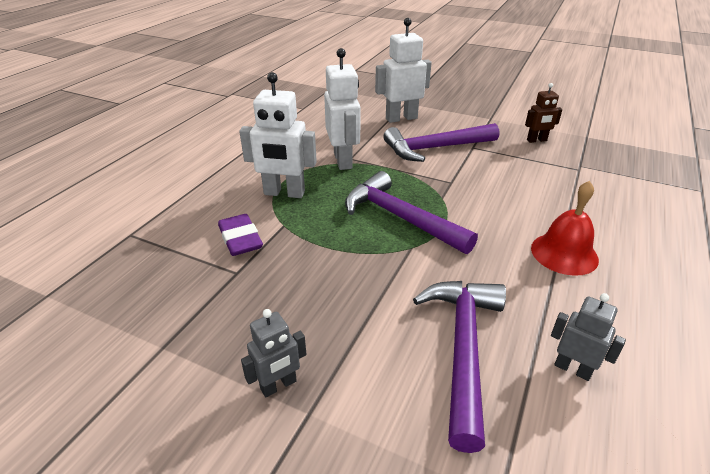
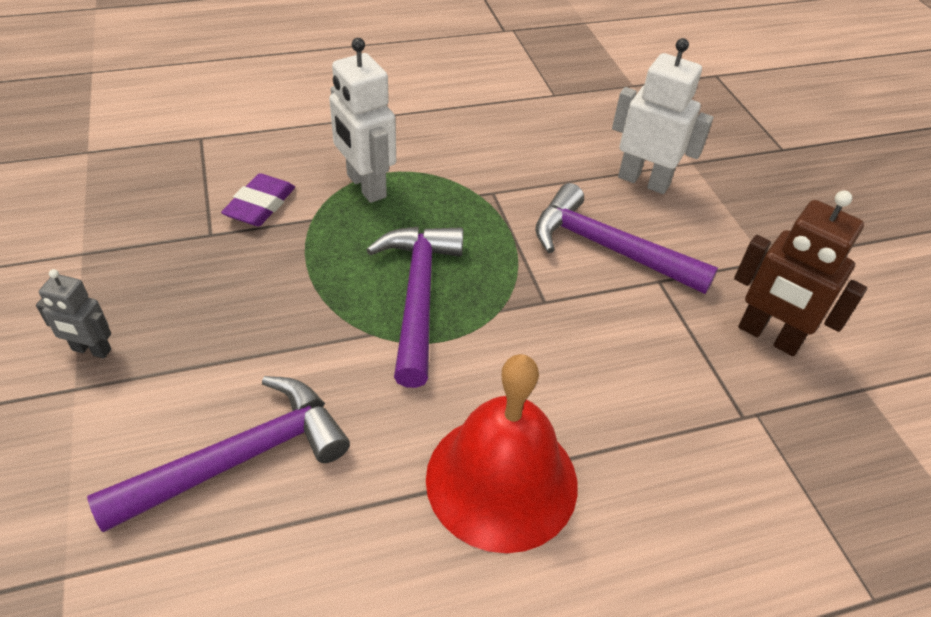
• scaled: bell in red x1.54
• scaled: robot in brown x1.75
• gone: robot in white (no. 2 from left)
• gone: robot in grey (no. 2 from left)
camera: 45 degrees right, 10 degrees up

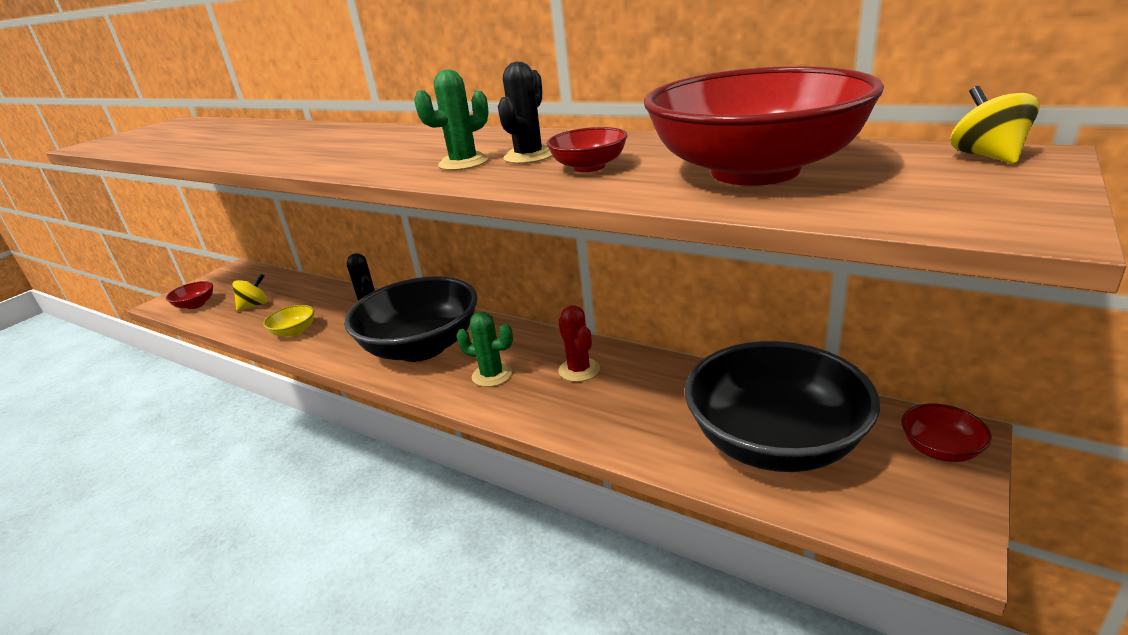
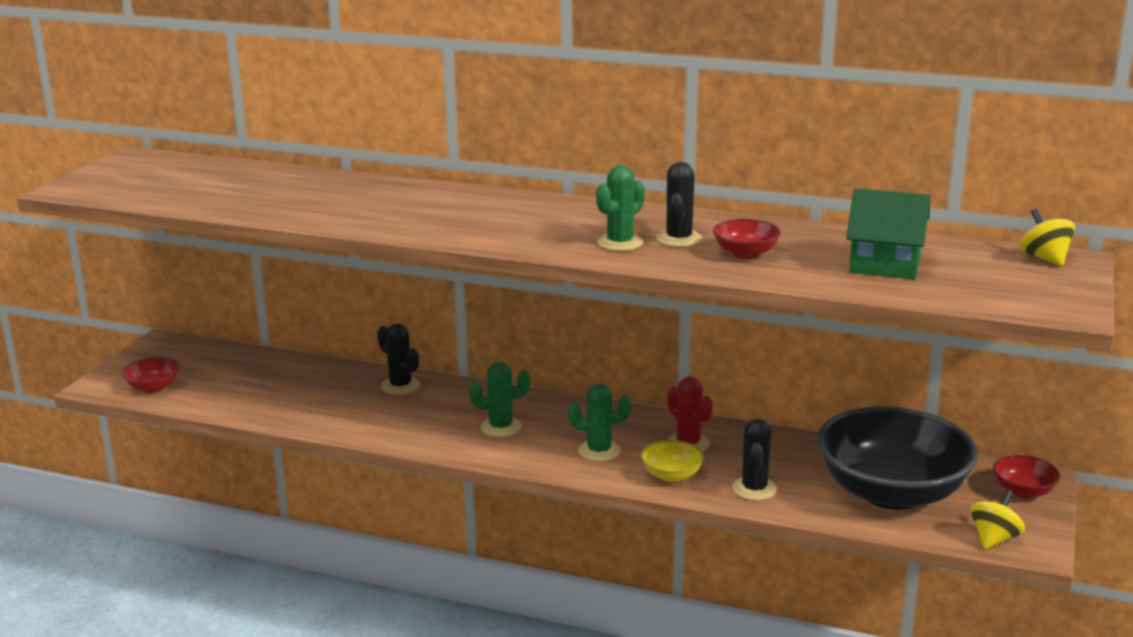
• swapped: bowl in black (no. 1 from left) to cactus in green (no. 1 from left)
• shifted: bowl in yellow
• new: cactus in black (no. 3 from left)
• swapped: bowl in red (no. 3 from left) to house in green
• shifted: spinning top in yellow (no. 1 from left)
camera: 15 degrees left, 5 degrees down

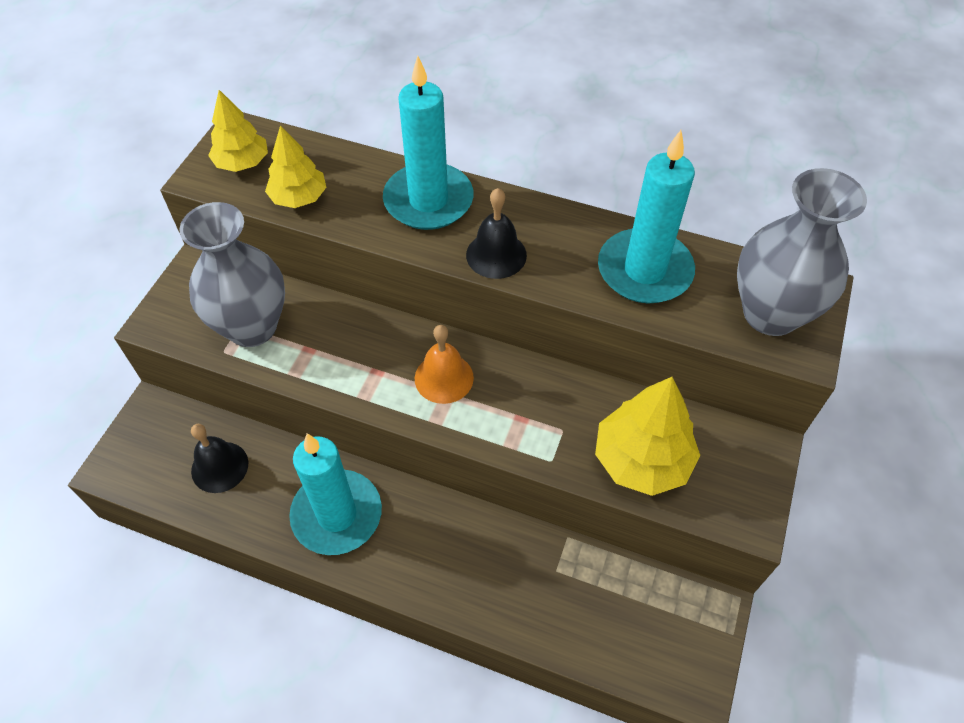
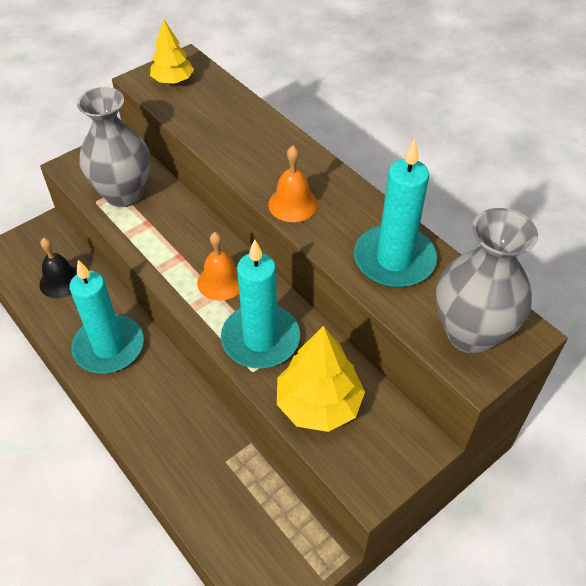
• shifted: candle in turquoise (no. 2 from left)
• repainted: bell in black (no. 2 from left) to bell in orange (no. 2 from left)
• gone: tree in yellow (no. 2 from left)
camera: 30 degrees right, 5 degrees down

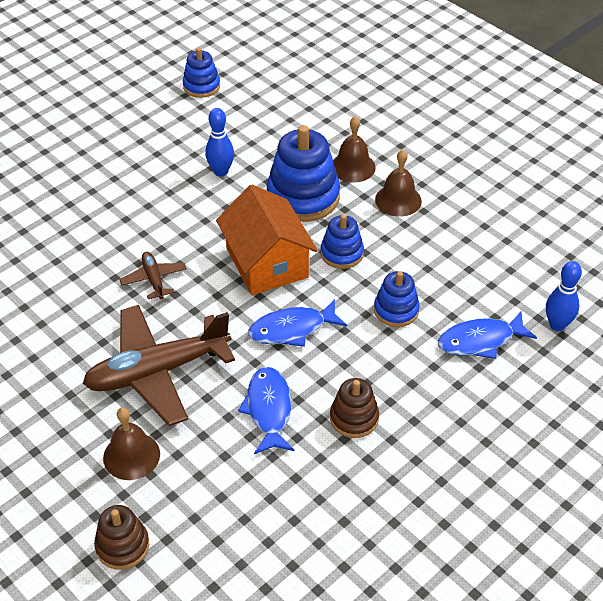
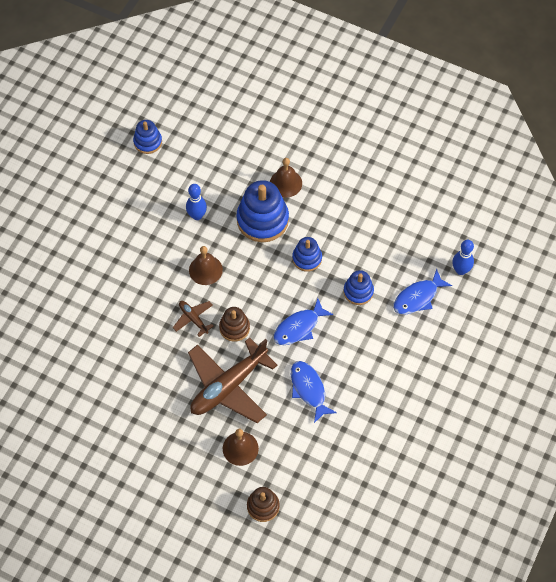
• shifted: bell in brown (no. 3 from left in the first image) to bell in brown (no. 1 from left)
• shifted: stacking toy in brown (no. 2 from left in the first image) to stacking toy in brown (no. 1 from left)
• gone: house in orange
camera: 20 degrees left, 15 degrees up

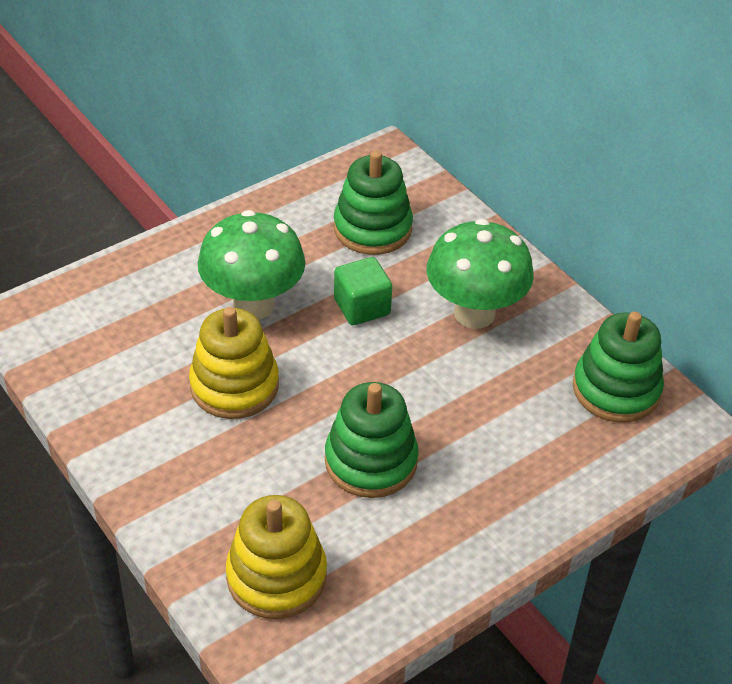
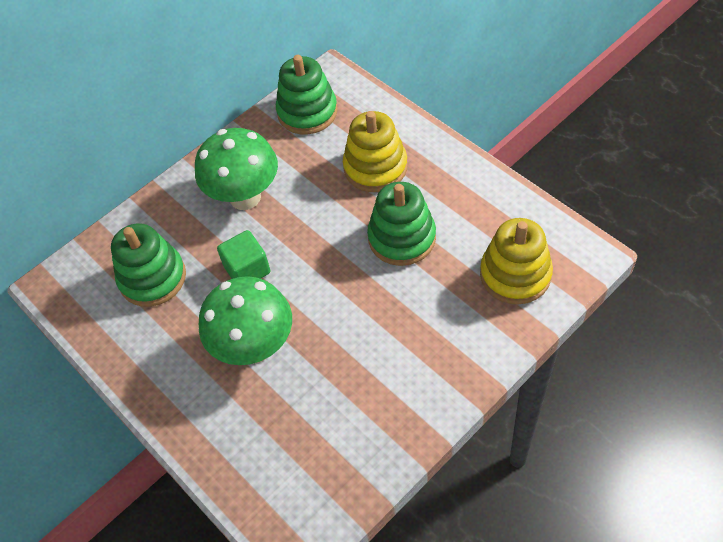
• shifted: stacking toy in yellow (no. 1 from left)
camera: 90 degrees left, 10 degrees up

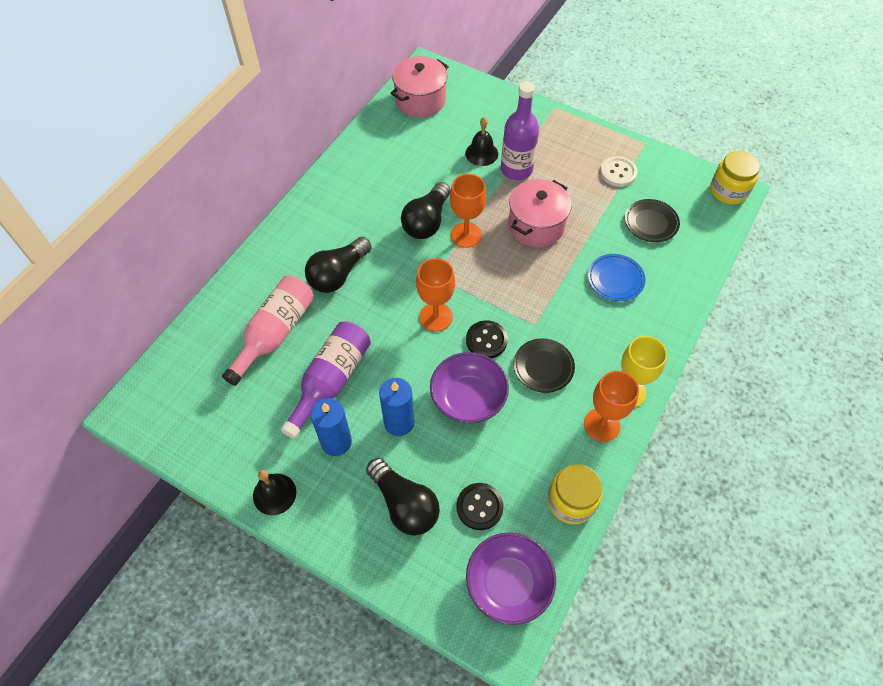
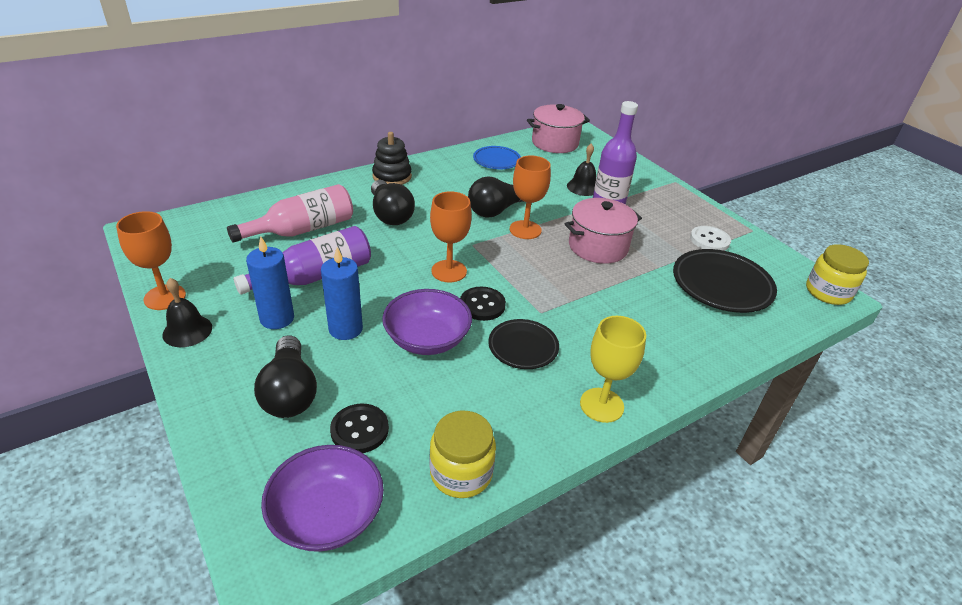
• shifted: goblet in orange (no. 3 from left in the first image) to goblet in orange (no. 1 from left)
• rotated: light bulb in black (no. 1 from left in the first image) 90 degrees counterclockwise
• new: stacking toy in black
• shifted: plate in blue
• scaled: plate in black (no. 2 from left) x1.63
camera: 25 degrees right, 20 degrees down

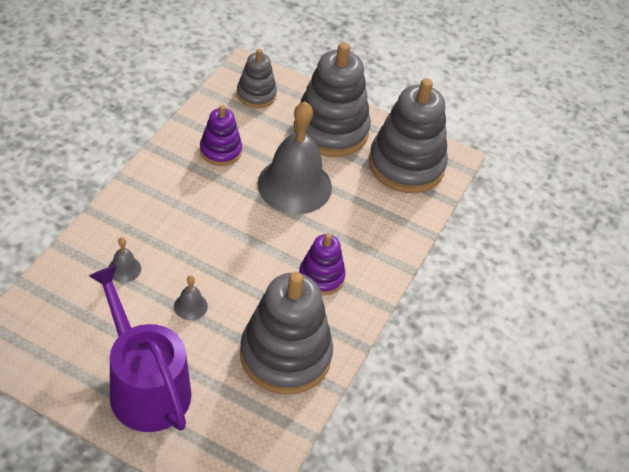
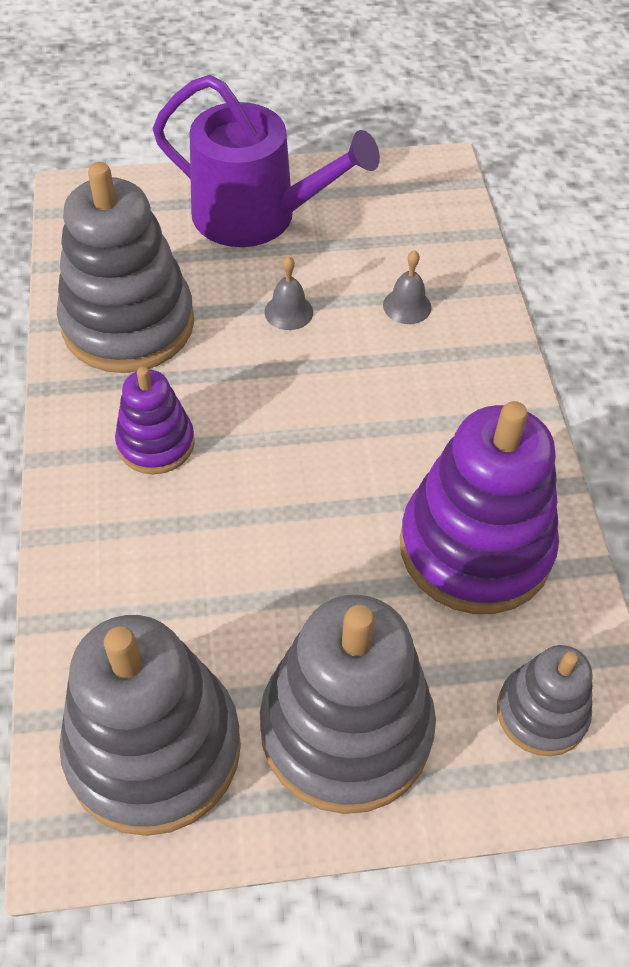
• scaled: stacking toy in purple (no. 1 from left in the first image) x1.86
• gone: bell in grey (no. 3 from left)
camera: 150 degrees right, 5 degrees up

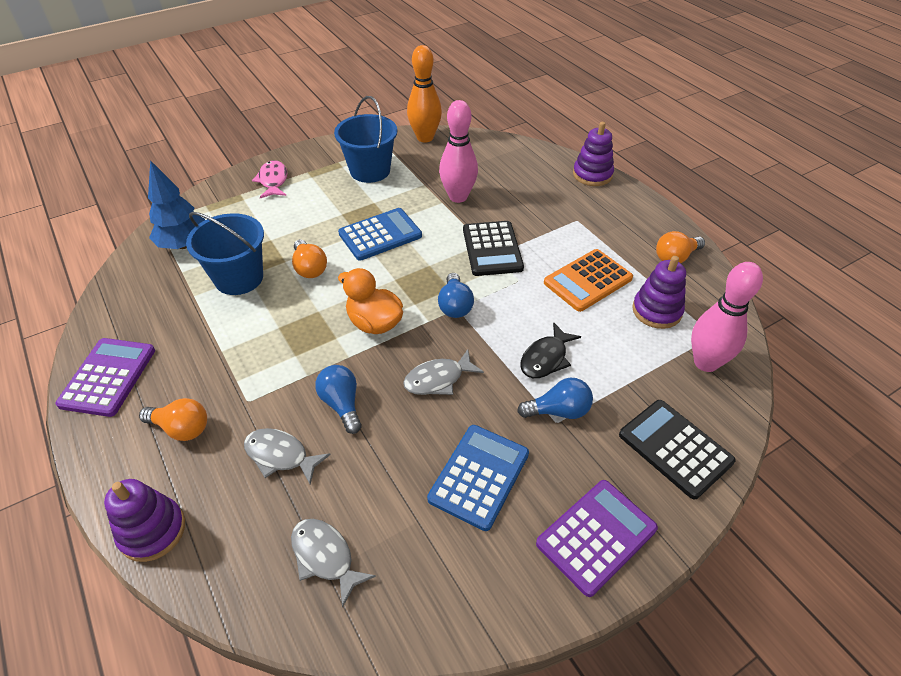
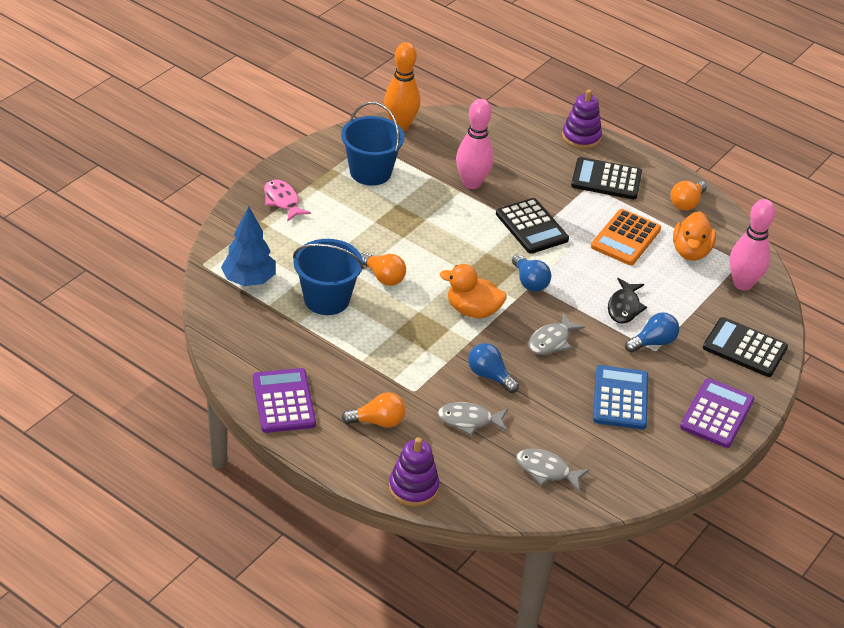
• new: calculator in black (no. 2 from left)
• swapped: stacking toy in purple (no. 3 from left) to duck in orange (no. 2 from left)
• gone: calculator in blue (no. 1 from left)
camera: 25 degrees left, 5 degrees down

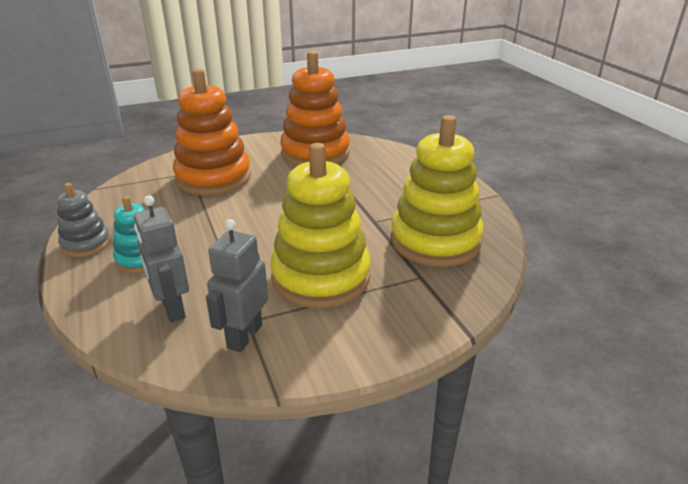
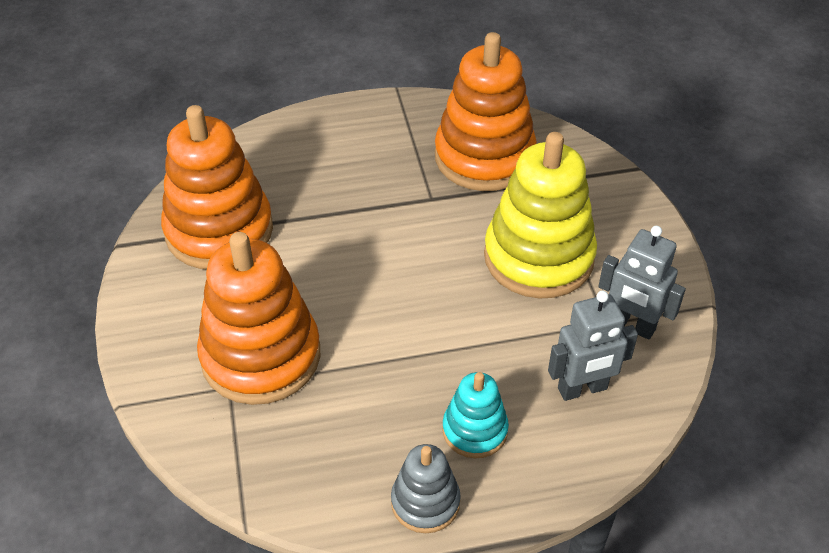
• repainted: stacking toy in yellow (no. 2 from left) to stacking toy in orange (no. 3 from left)
camera: 80 degrees left, 15 degrees up

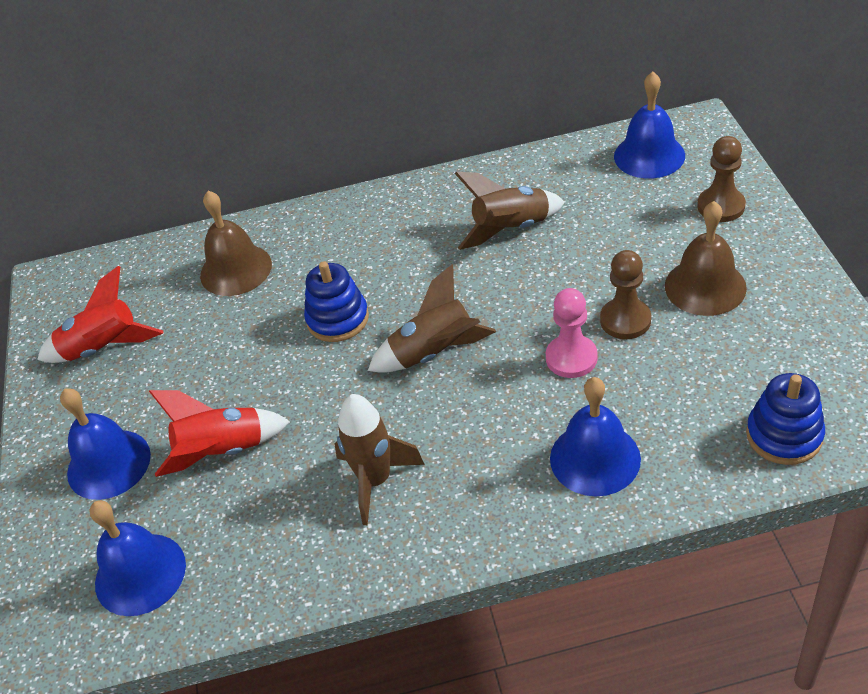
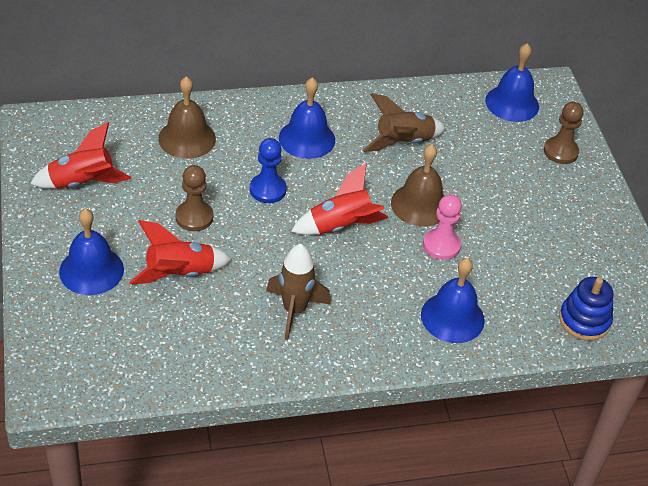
• shifted: pawn in brown (no. 1 from left)
• swapped: stacking toy in blue (no. 1 from left) to pawn in blue
• shifted: bell in blue (no. 2 from left)
• repainted: rocket in brown (no. 2 from left) to rocket in red (no. 3 from left)
• shifted: bell in brown (no. 2 from left)
camera: 10 degrees left, 0 degrees up

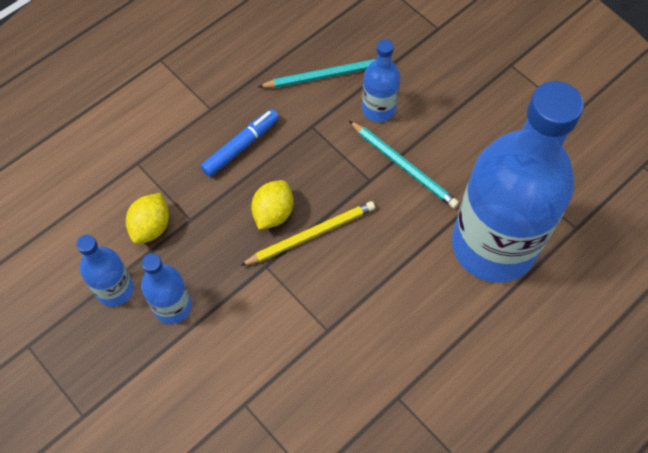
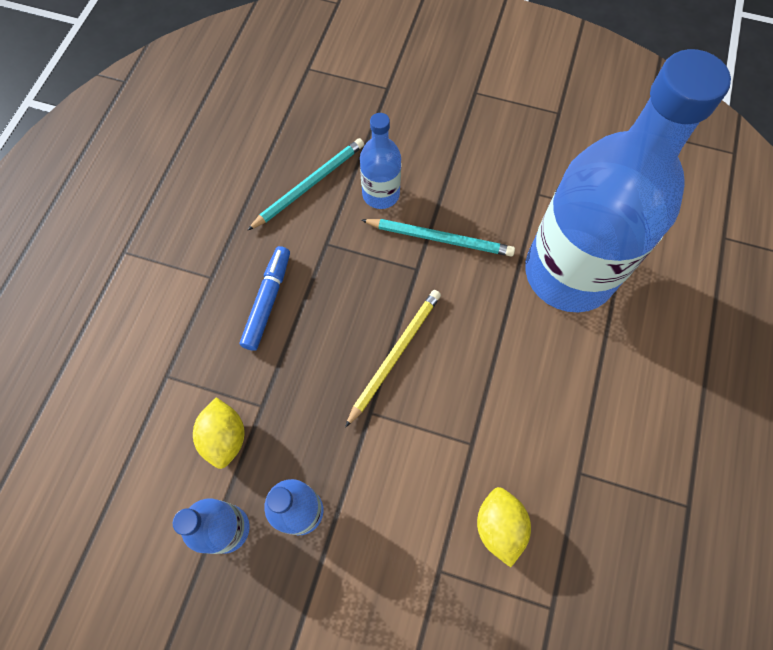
• shifted: lemon in yellow (no. 2 from left)
camera: 30 degrees left, 5 degrees up

